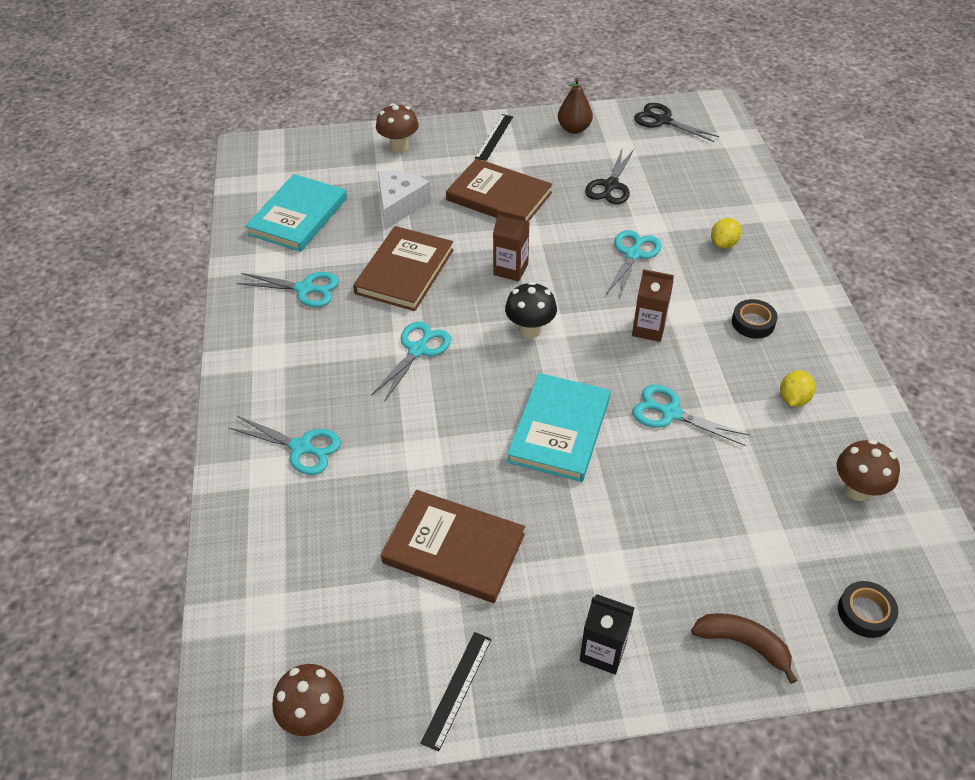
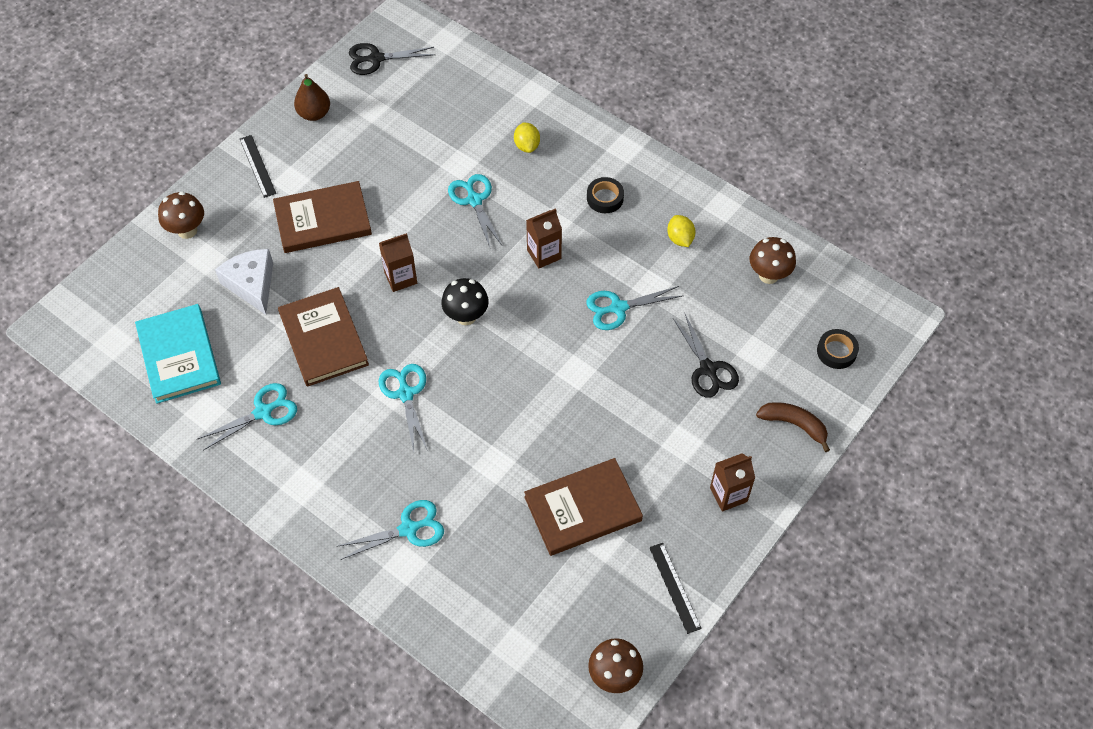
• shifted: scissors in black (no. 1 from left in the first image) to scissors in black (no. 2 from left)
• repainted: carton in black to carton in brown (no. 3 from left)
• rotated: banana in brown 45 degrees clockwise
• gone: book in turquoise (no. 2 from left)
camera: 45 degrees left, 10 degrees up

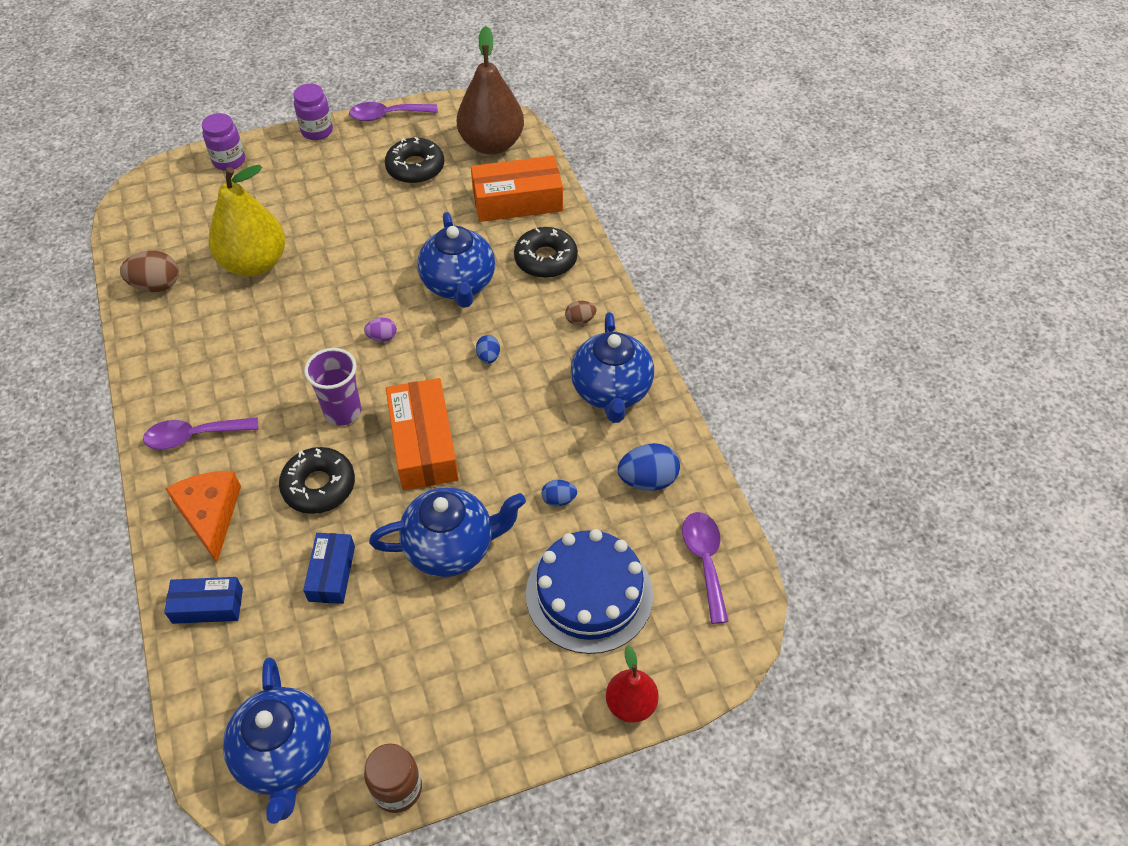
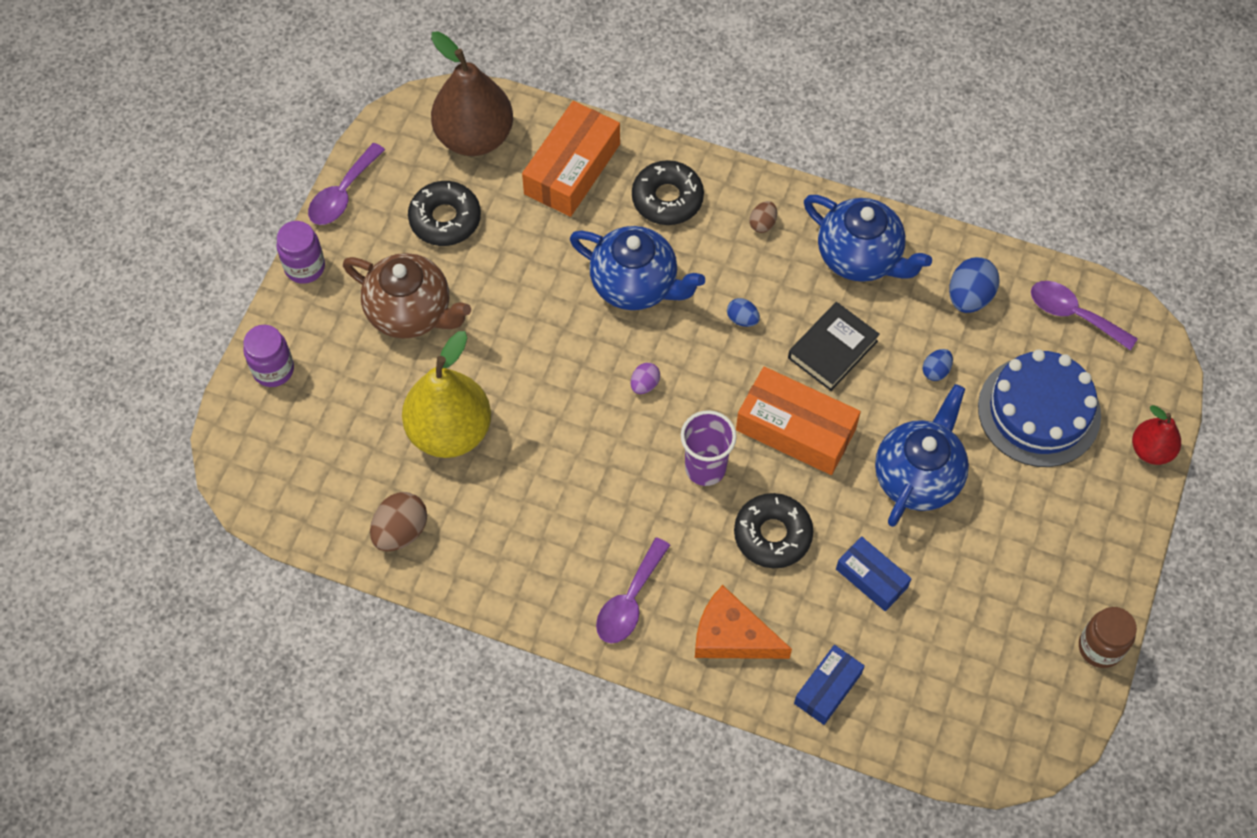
• new: teapot in brown
• new: book in black
• gone: teapot in blue (no. 1 from left)
camera: 50 degrees left, 10 degrees up

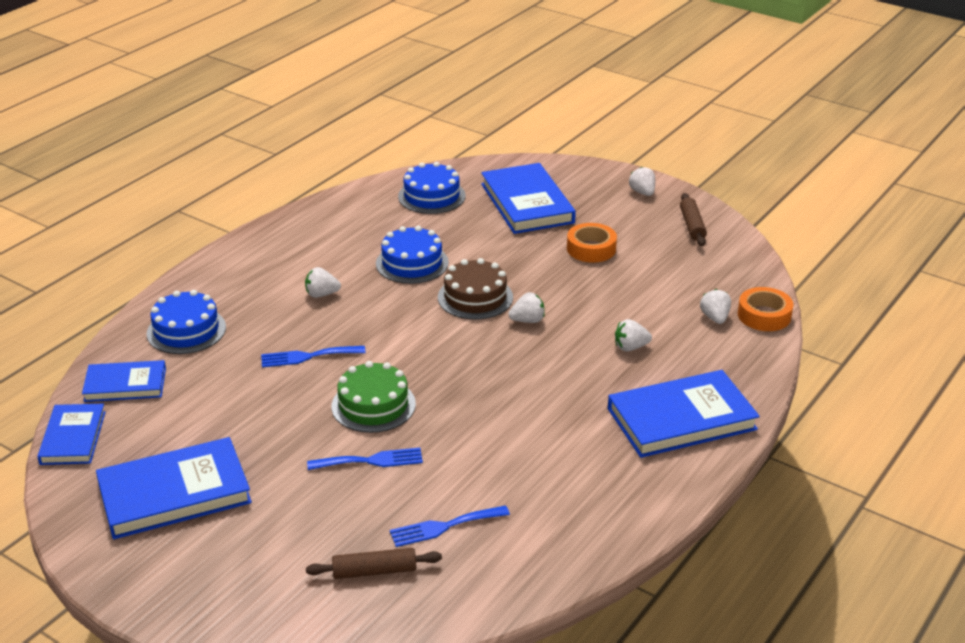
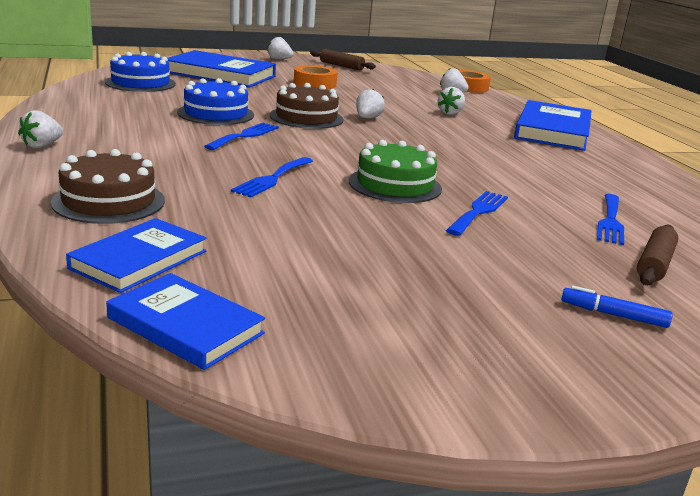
• shifted: strawberry in white (no. 1 from left)
• repainted: cake in blue (no. 1 from left) to cake in brown (no. 1 from left)
• new: fork in blue (no. 1 from left)
• new: marker in blue
• gone: book in blue (no. 3 from left)
camera: 55 degrees left, 10 degrees down

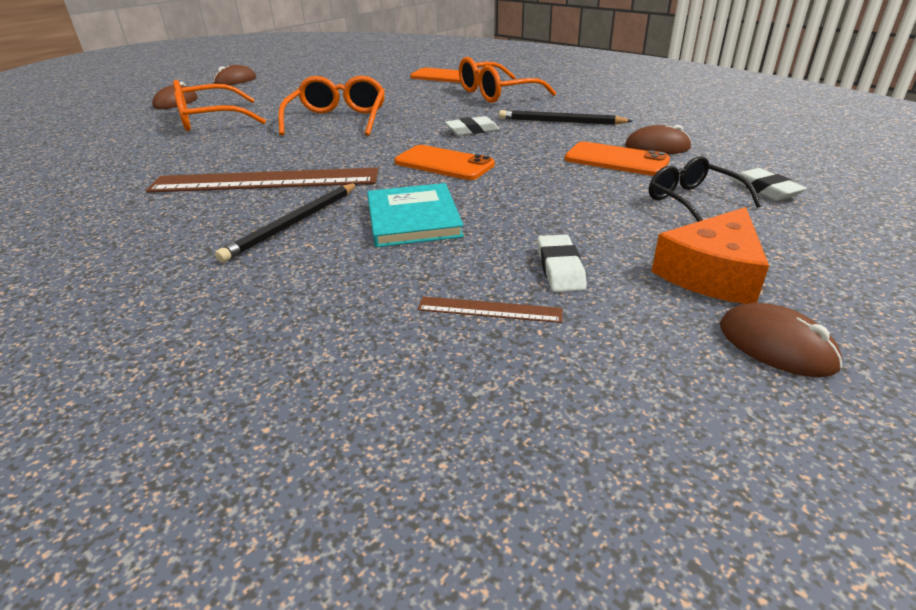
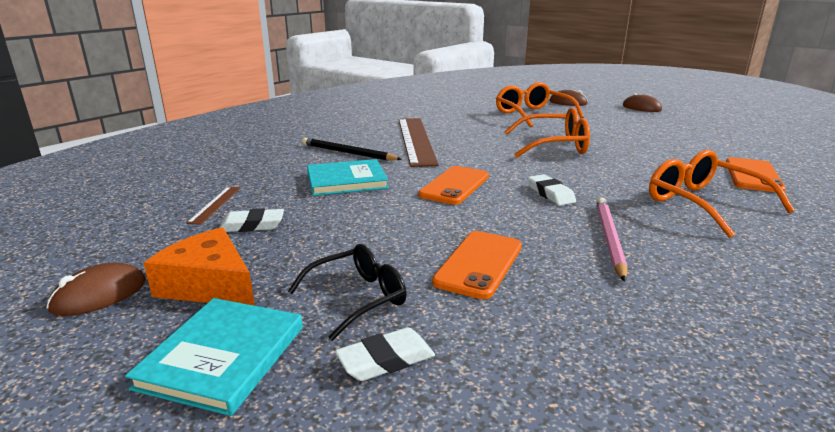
• new: book in turquoise (no. 1 from left)
• repainted: pencil in black (no. 2 from left) to pencil in pink
• gone: mouse in brown (no. 3 from left)
camera: 85 degrees right, 10 degrees down

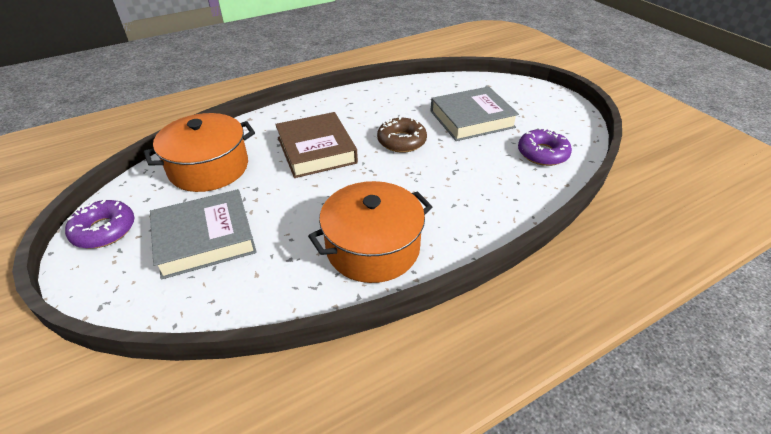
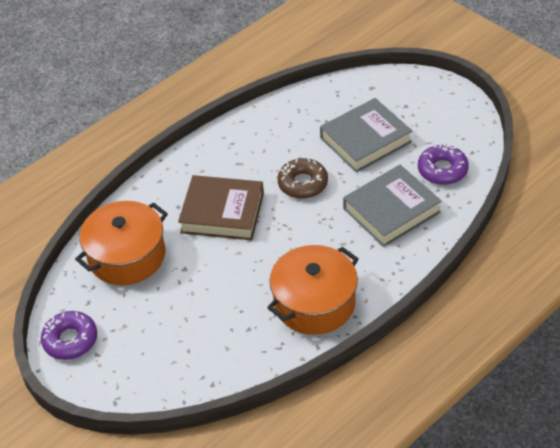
• rotated: book in brown 45 degrees counterclockwise
• shifted: book in grey (no. 1 from left in the first image) to book in grey (no. 2 from left)
camera: 10 degrees left, 5 degrees up

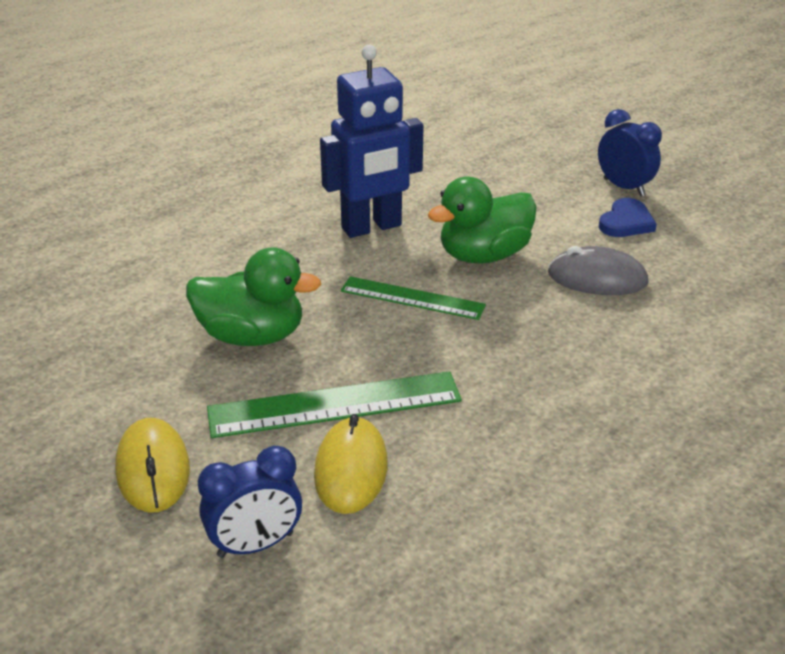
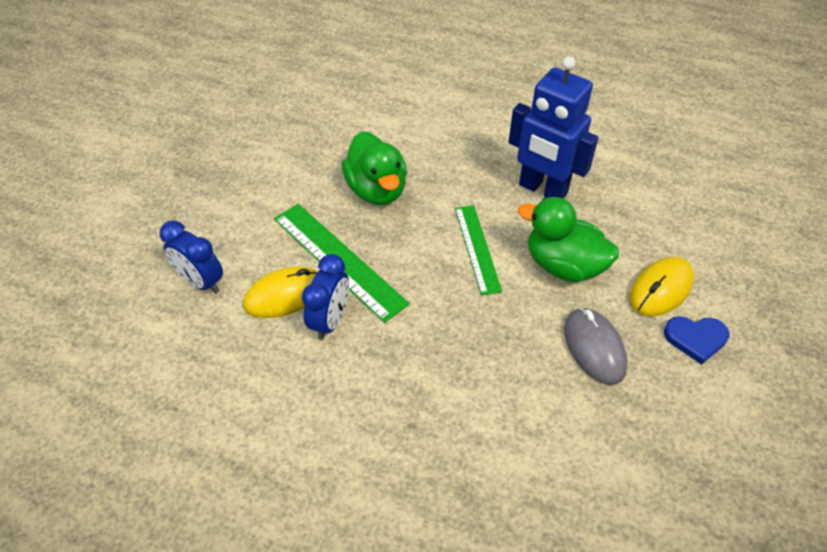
• shifted: clock in blue (no. 2 from left)
• shifted: mouse in yellow (no. 1 from left in the first image) to mouse in yellow (no. 2 from left)
camera: 60 degrees right, 15 degrees up

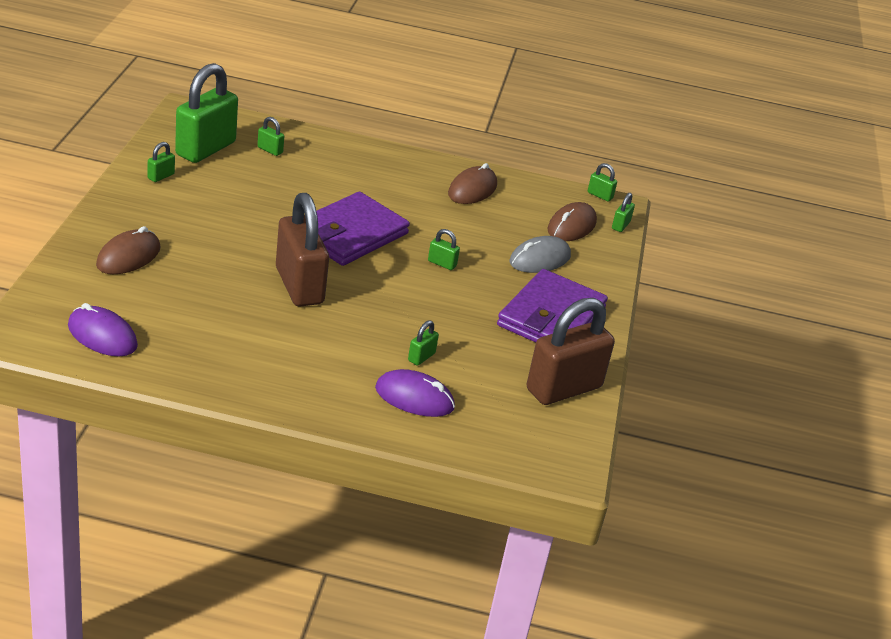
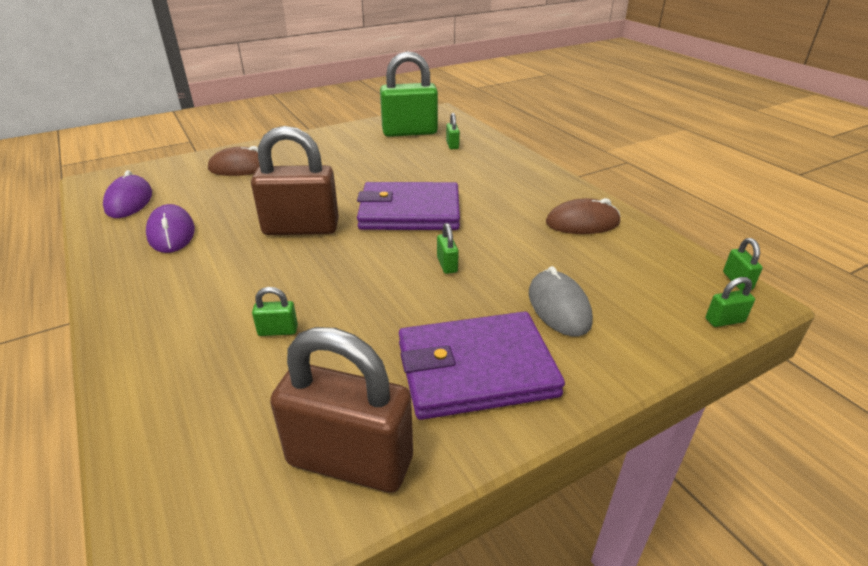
• shifted: mouse in purple (no. 2 from left)
• rotated: padlock in brown (no. 1 from left) 60 degrees clockwise
• rotated: mouse in grey 60 degrees clockwise
• gone: padlock in green (no. 1 from left)
• gone: mouse in brown (no. 3 from left)
camera: 55 degrees right, 0 degrees up

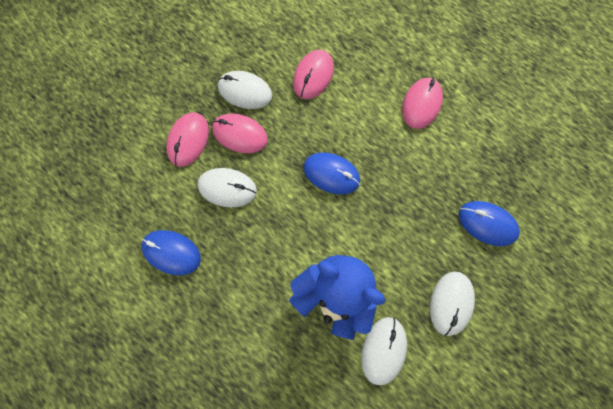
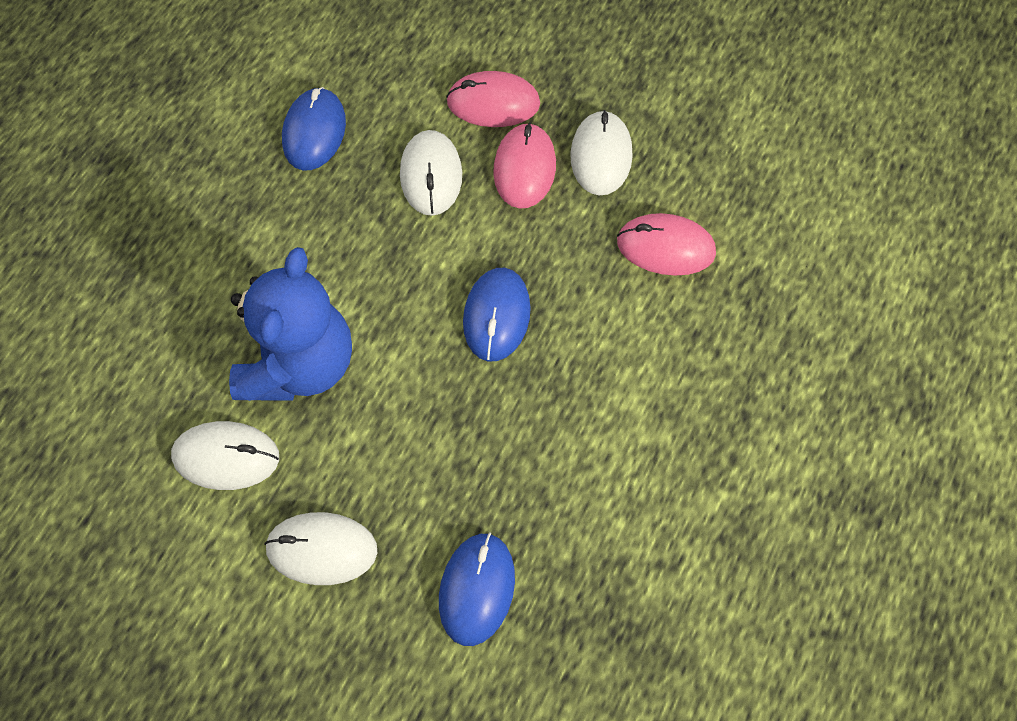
• gone: mouse in pink (no. 4 from left)
camera: 75 degrees right, 10 degrees down

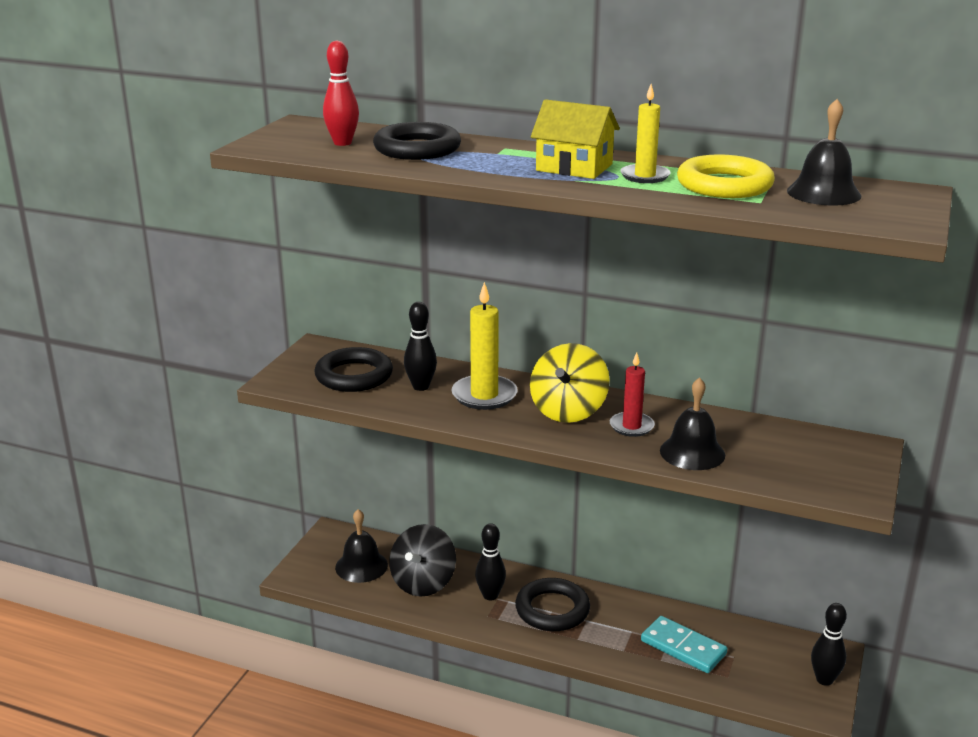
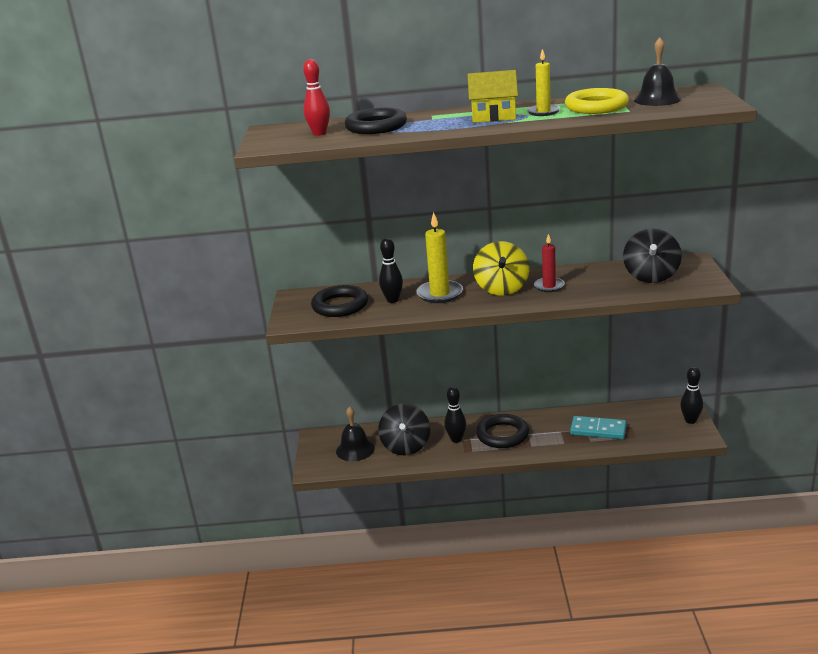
• new: spinning top in black (no. 2 from left)
• gone: bell in black (no. 2 from left)
camera: 20 degrees left, 0 degrees up

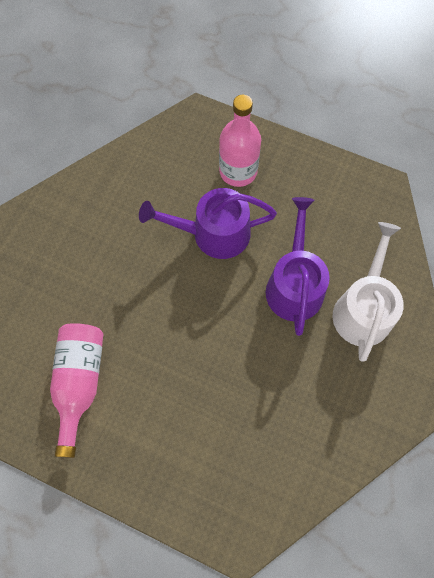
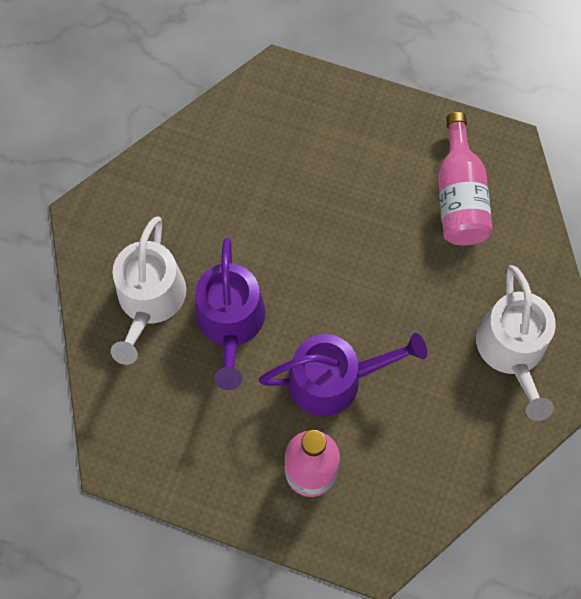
• new: watering can in white (no. 2 from left)
camera: 175 degrees right, 0 degrees up

